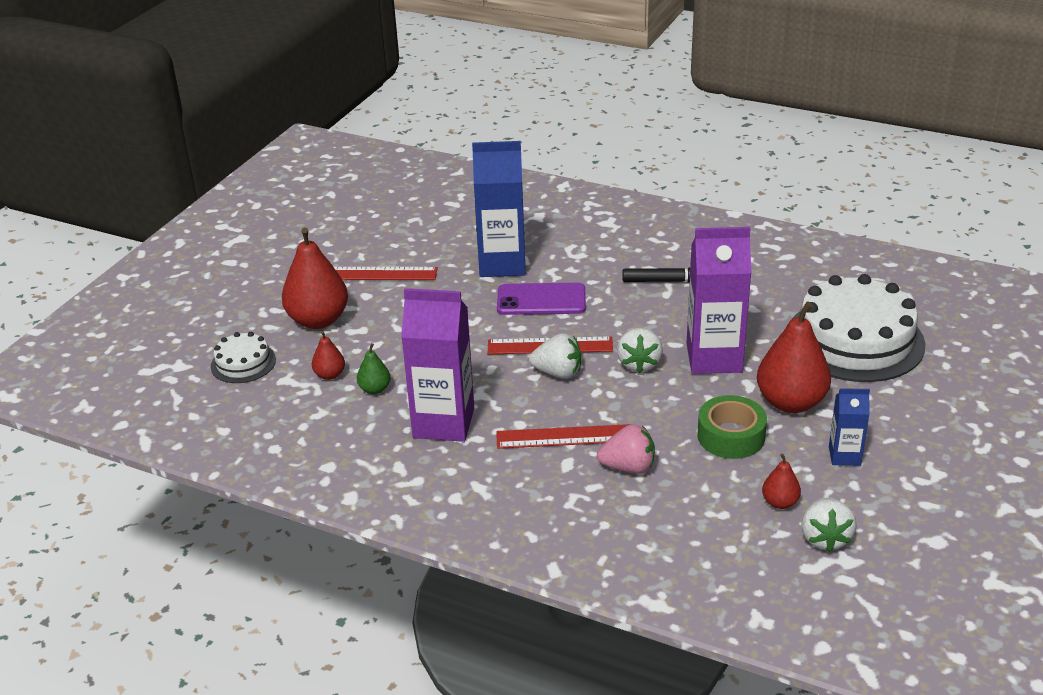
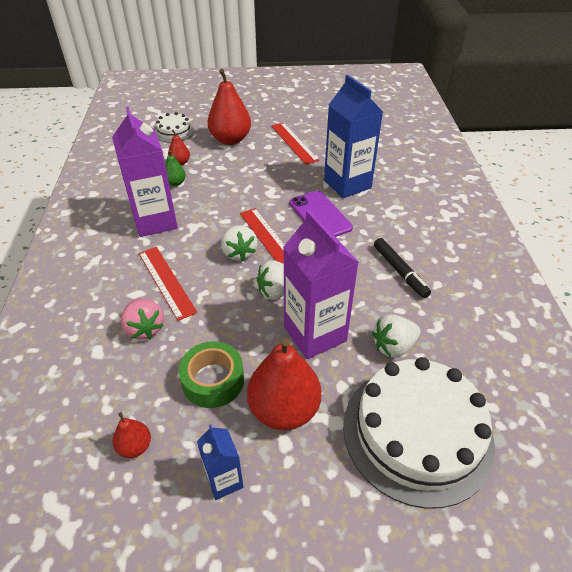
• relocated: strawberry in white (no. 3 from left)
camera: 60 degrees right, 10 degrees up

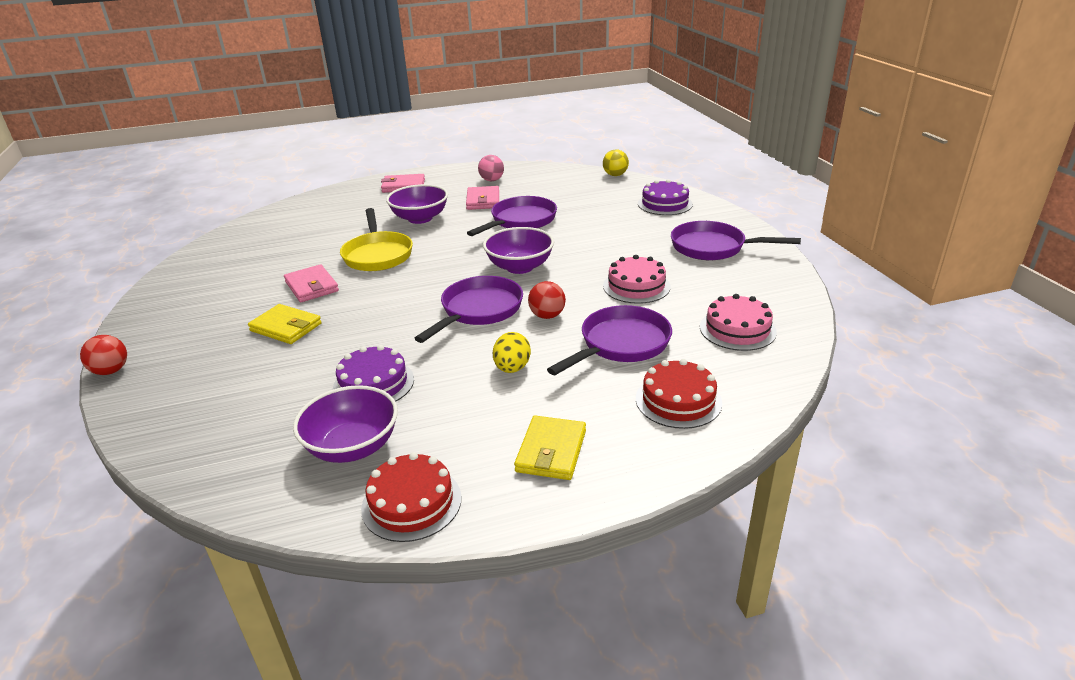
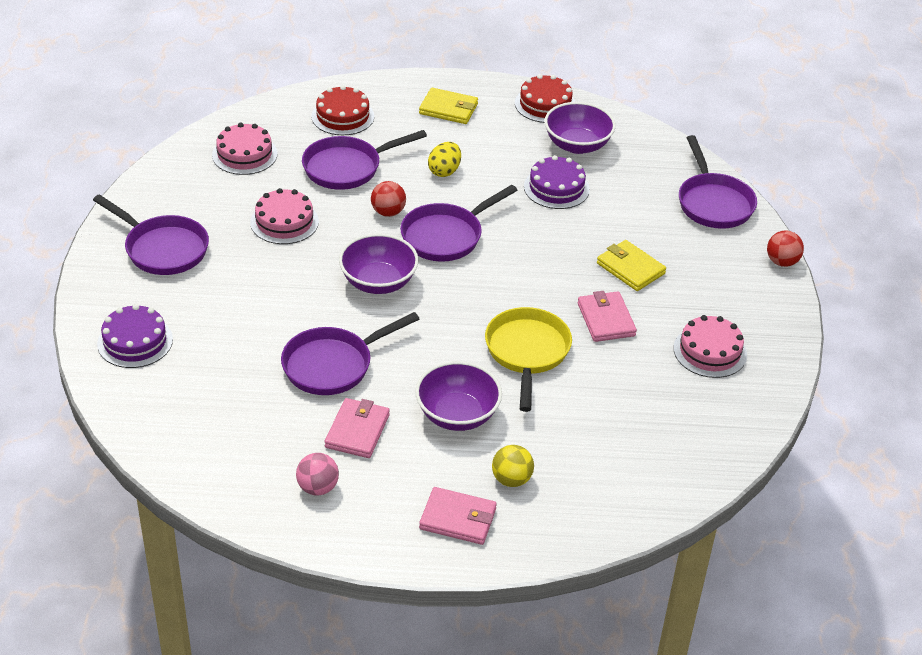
• spun: wallet in yellow (no. 2 from left in the first image) 75 degrees clockwise
• relocated: ball in yellow
• appeared: cake in pink (no. 3 from left)
• appeared: pan in purple (no. 5 from left)
camera: 165 degrees left, 10 degrees up

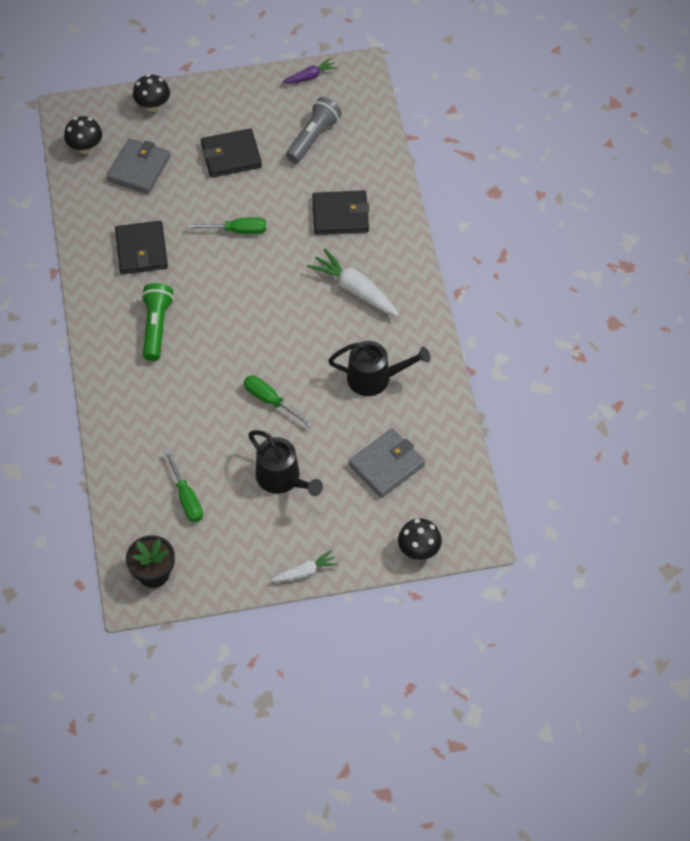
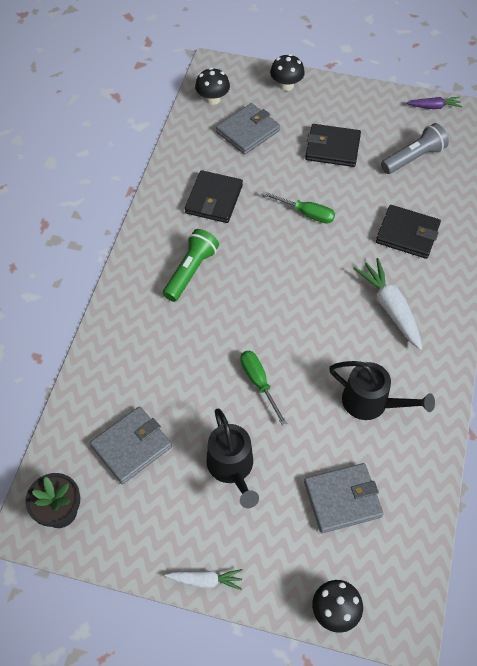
• exchanged: screwdriver in green (no. 1 from left) to wallet in grey (no. 1 from left)
camera: 25 degrees right, 0 degrees up

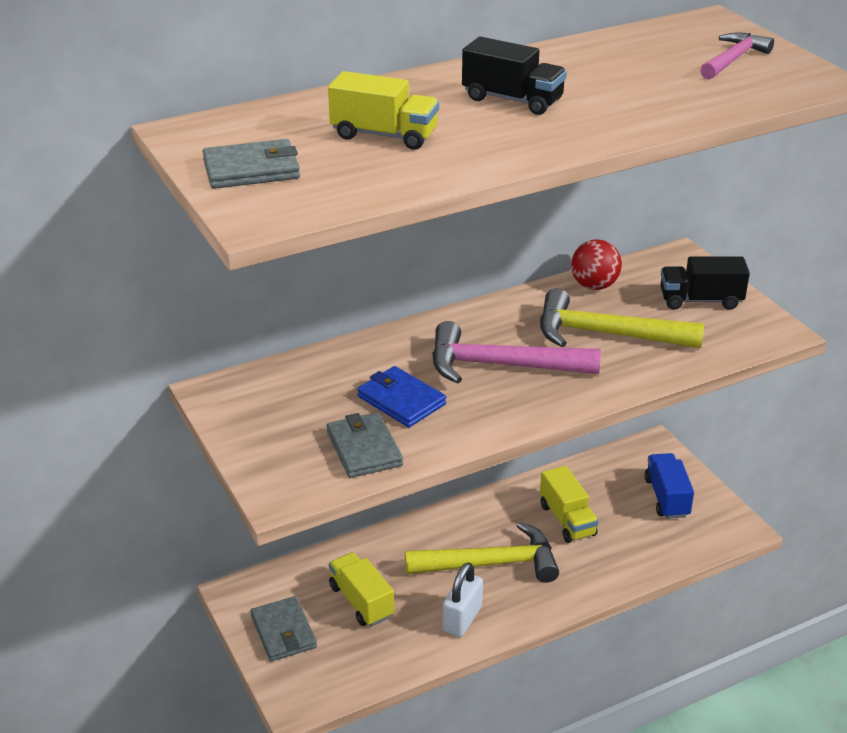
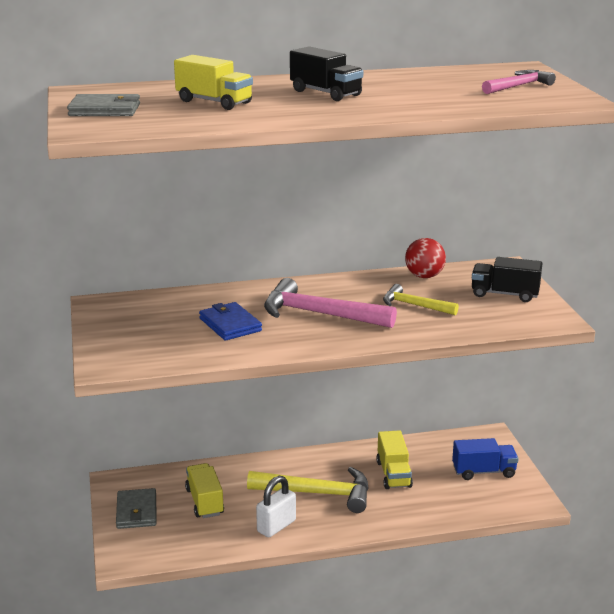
• size: hammer in yellow (no. 2 from left) x0.58
• spun: truck in blue 75 degrees clockwise
• missing: wallet in grey (no. 3 from left)
camera: 15 degrees right, 10 degrees down

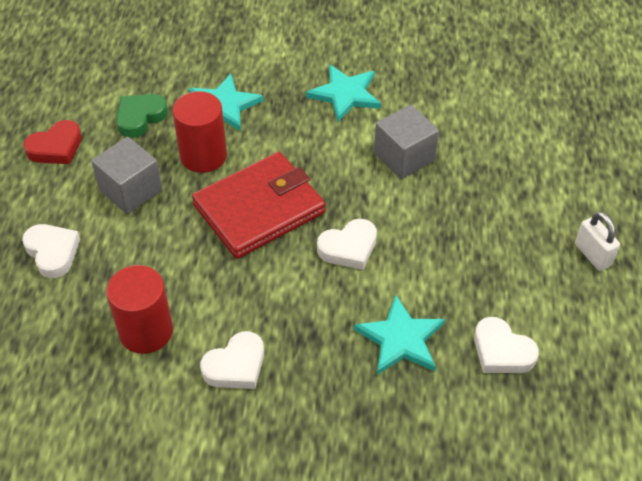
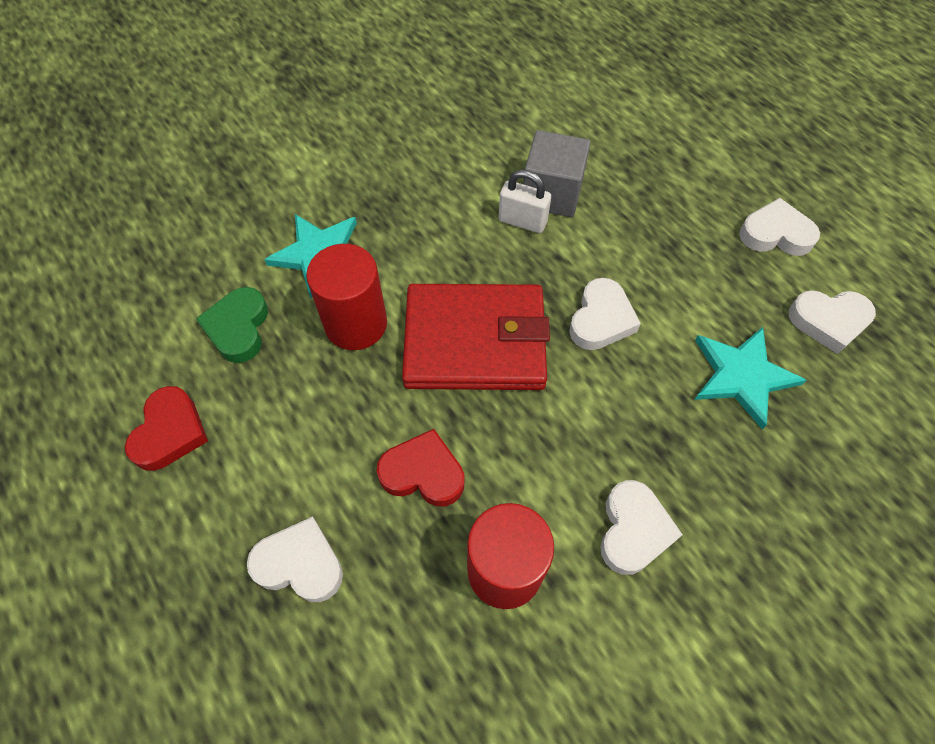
• appeared: heart in red (no. 2 from left)
• spun: wallet in red 75 degrees clockwise
• relocated: padlock in white
• appeared: heart in white (no. 4 from left)
• missing: cube in grey (no. 1 from left)
• missing: star in turquoise (no. 2 from left)
camera: 40 degrees left, 10 degrees up

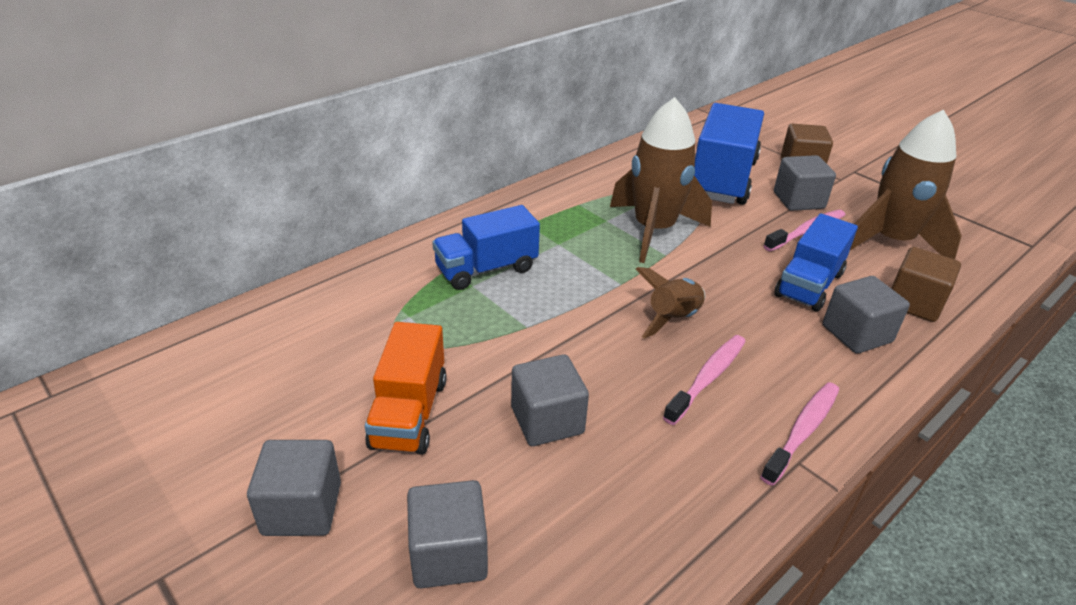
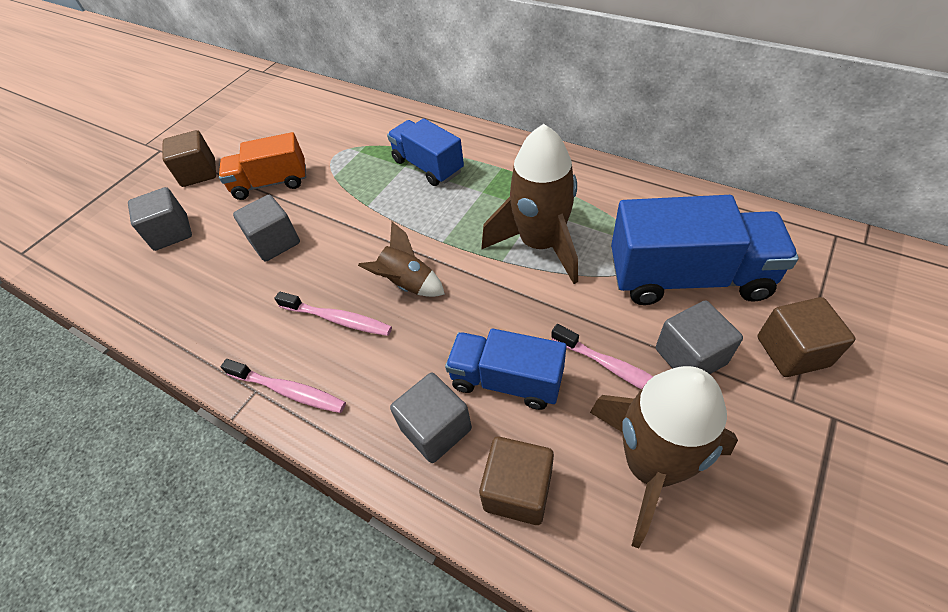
• colour: cube in grey (no. 1 from left) to cube in brown (no. 1 from left)
camera: 80 degrees right, 15 degrees up

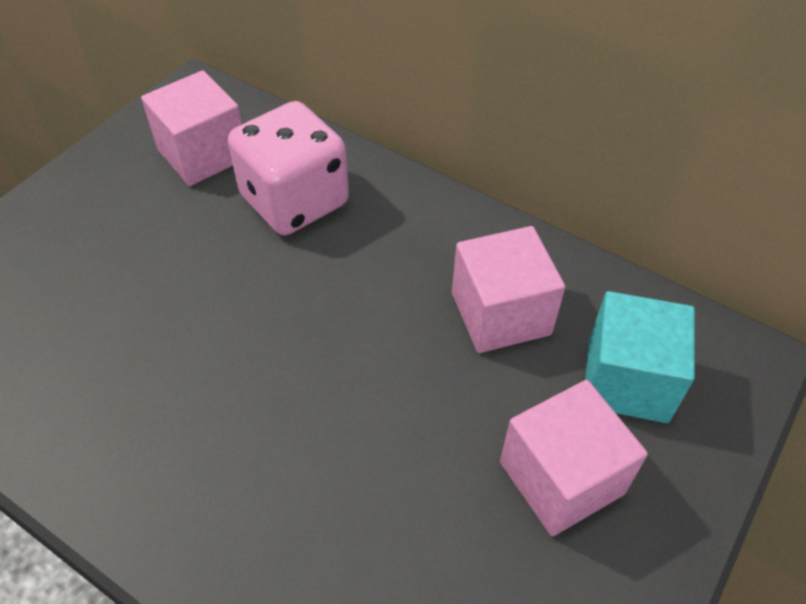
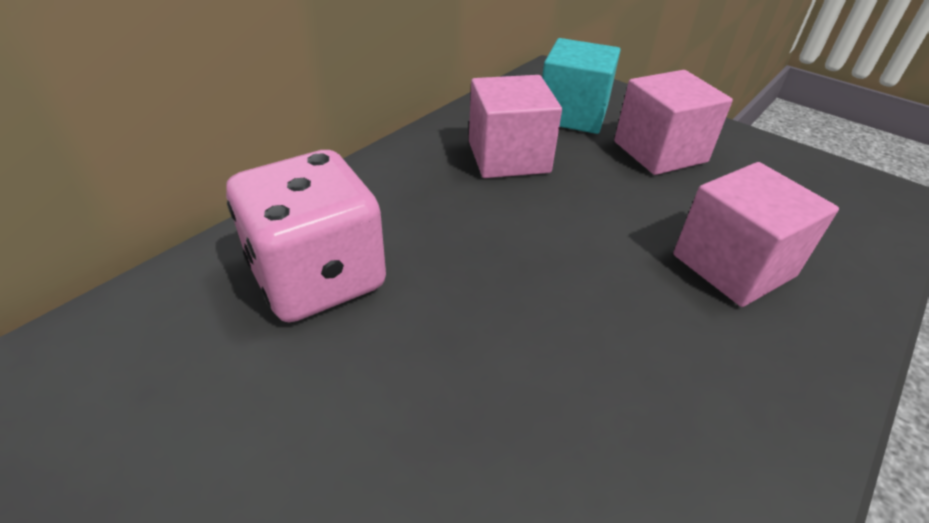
• relocated: cube in pink (no. 1 from left in the first image) to cube in pink (no. 3 from left)
camera: 85 degrees left, 10 degrees down

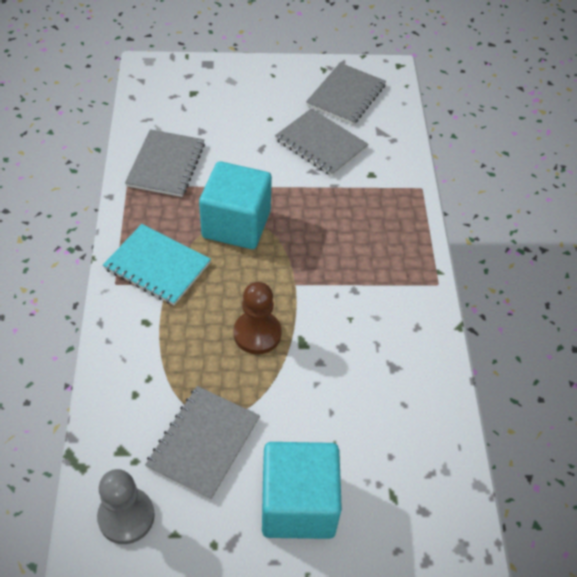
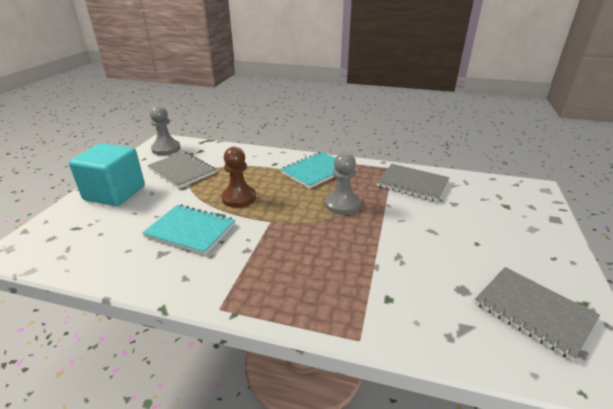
• appeared: notebook in turquoise (no. 1 from left)
• exchanged: cube in turquoise (no. 1 from left) to pawn in grey (no. 2 from left)
• missing: notebook in grey (no. 3 from left)
camera: 110 degrees right, 20 degrees down

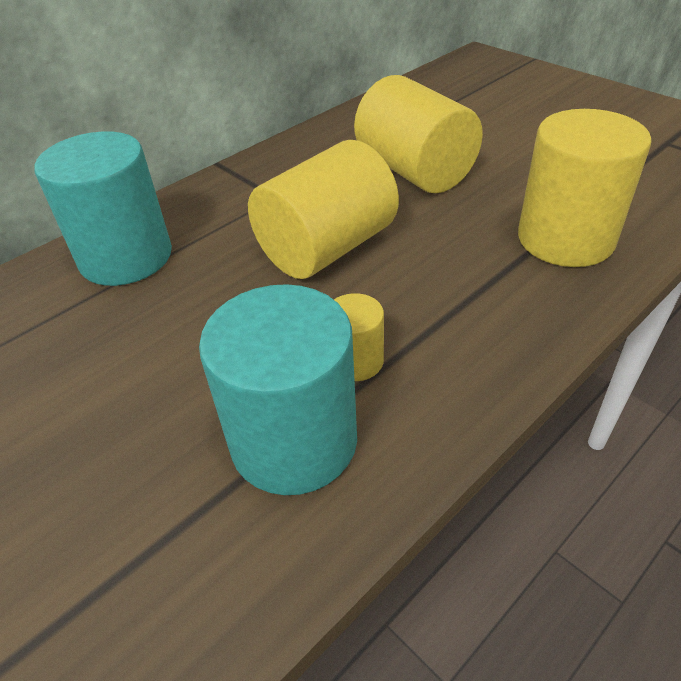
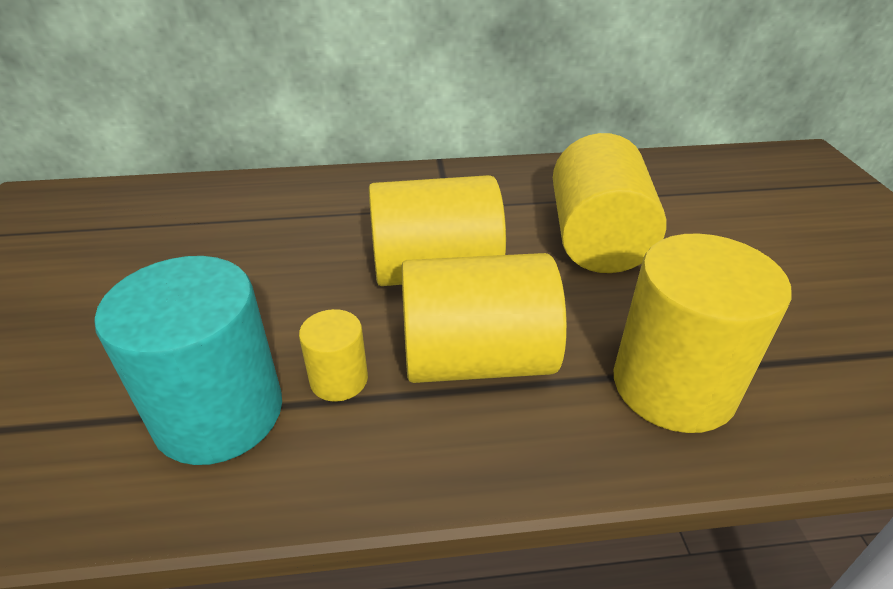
• appeared: cylinder in yellow (no. 3 from left)
• missing: cylinder in turquoise (no. 1 from left)
camera: 35 degrees right, 5 degrees down

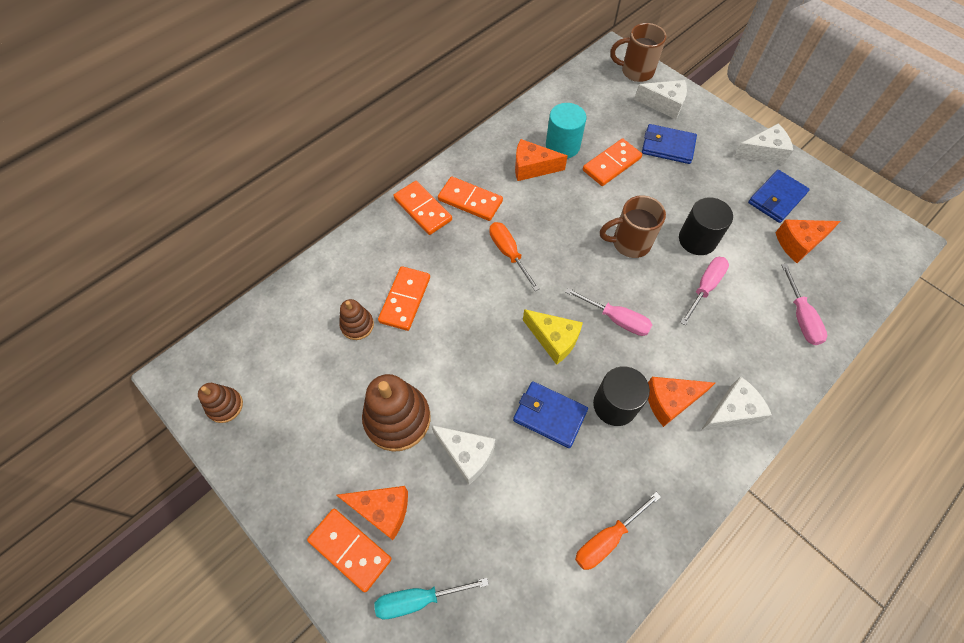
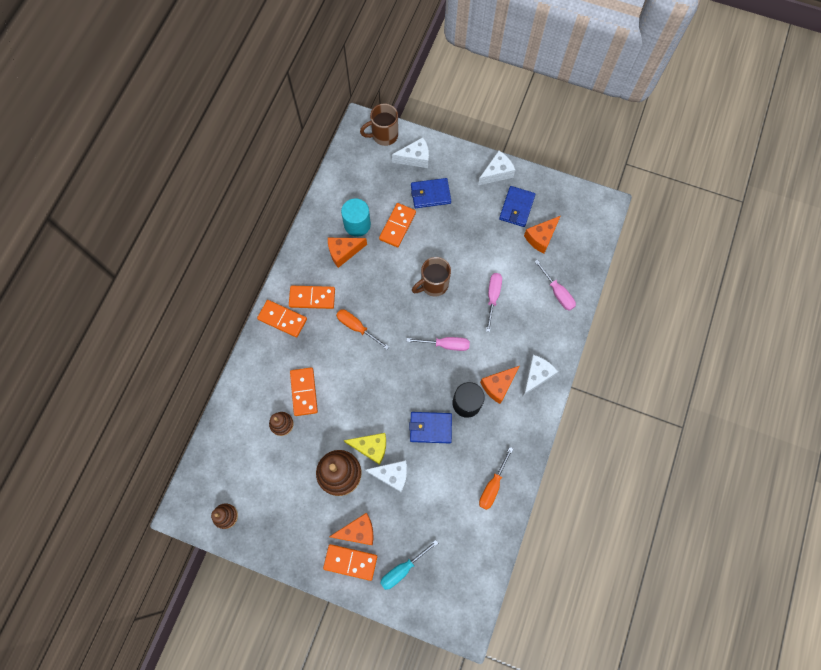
• relocated: cheese in yellow
• missing: cylinder in black (no. 2 from left)
camera: 25 degrees left, 10 degrees up

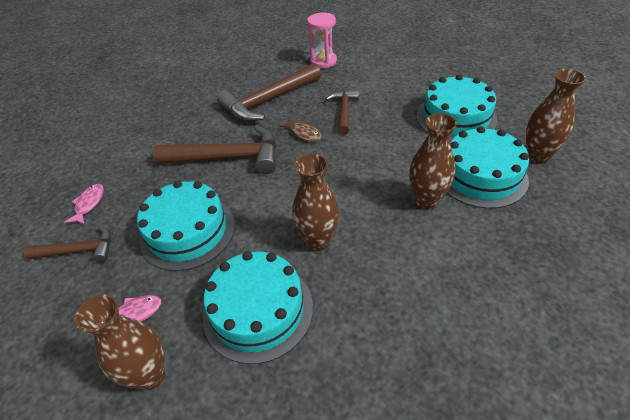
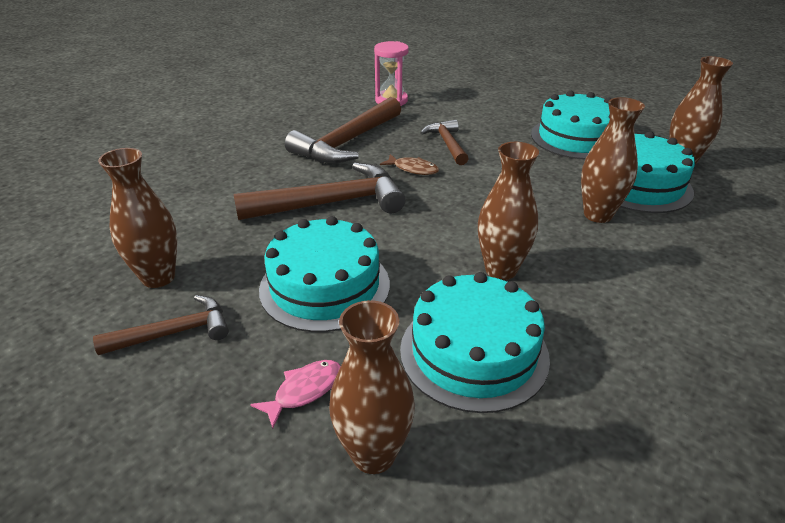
• exchanged: fish in pink (no. 1 from left) to vase in brown (no. 1 from left)
camera: 20 degrees left, 10 degrees down

